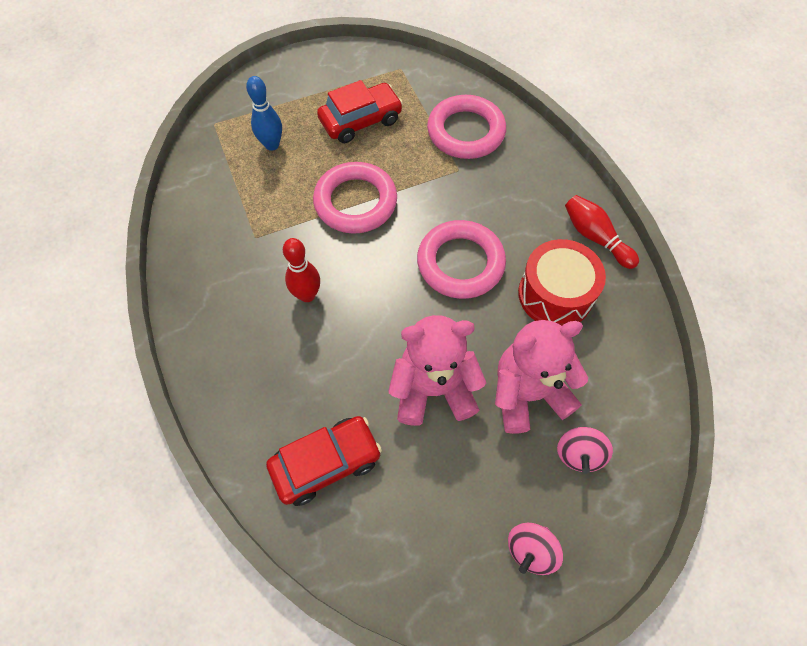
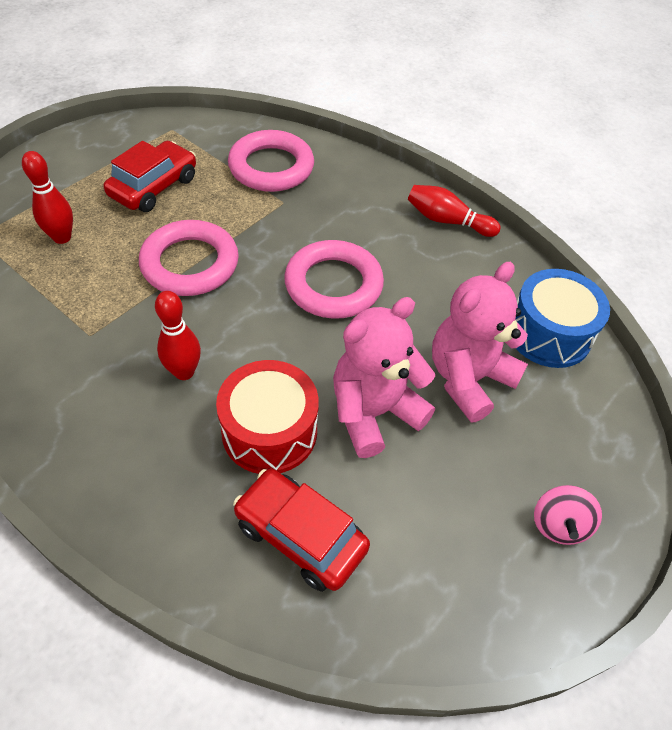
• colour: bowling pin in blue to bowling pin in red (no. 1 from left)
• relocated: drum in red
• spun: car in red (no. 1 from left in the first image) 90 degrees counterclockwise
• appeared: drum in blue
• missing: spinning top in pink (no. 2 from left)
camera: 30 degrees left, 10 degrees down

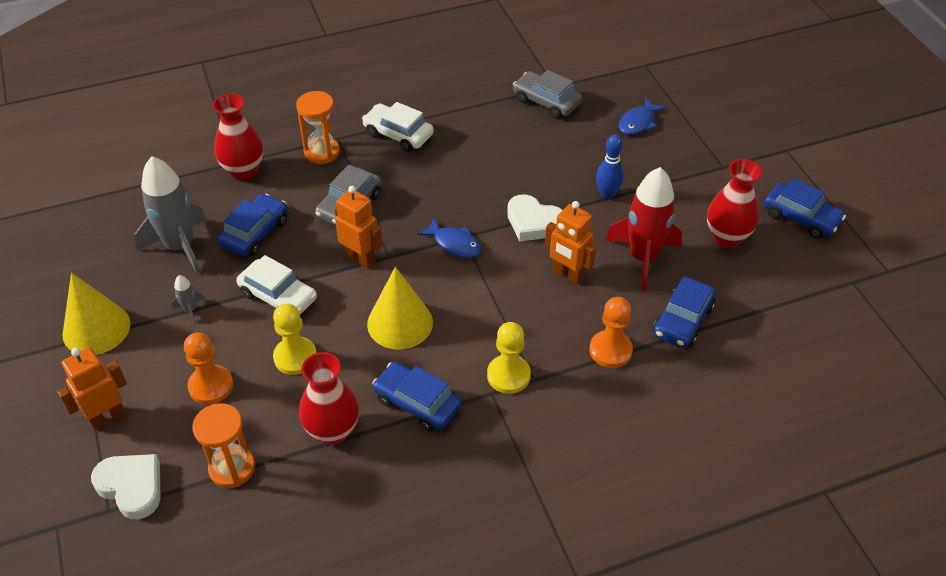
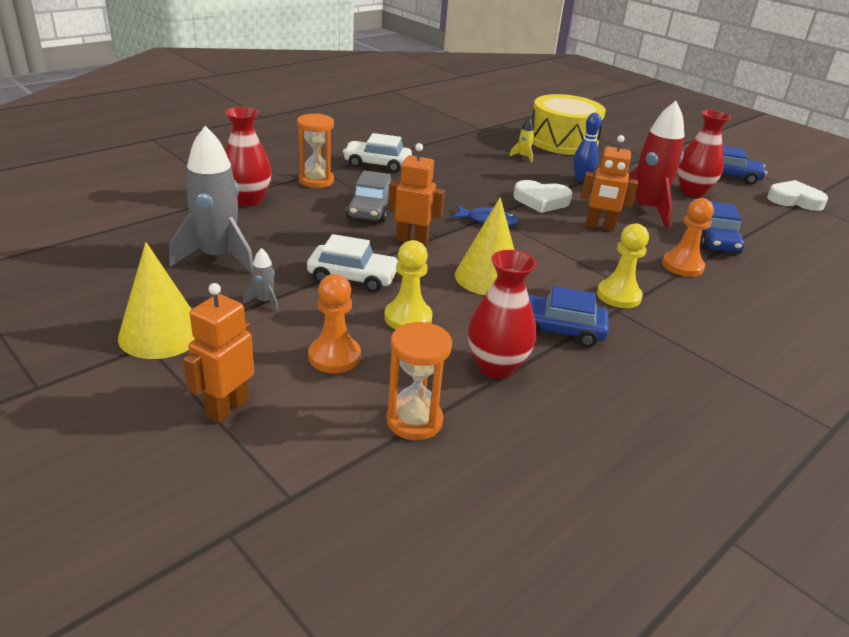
• appeared: rocket in yellow
• exchanged: fish in blue (no. 2 from left) to drum in yellow
• relocated: heart in white (no. 1 from left in the first image) to heart in white (no. 2 from left)
• missing: car in blue (no. 1 from left)
• missing: car in grey (no. 2 from left)
camera: 25 degrees left, 15 degrees down

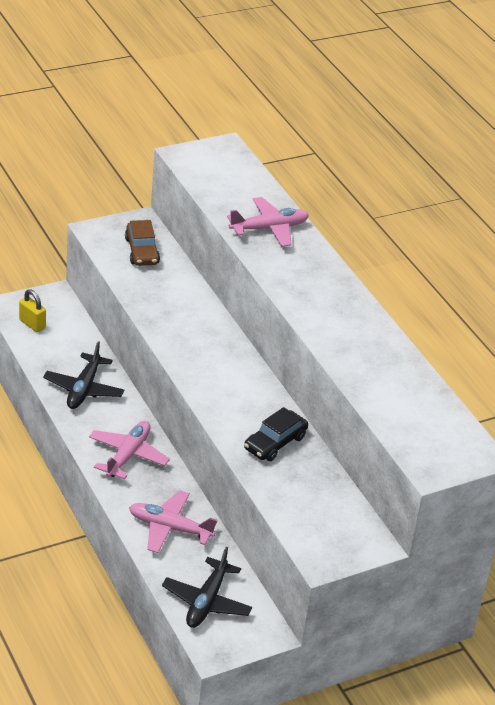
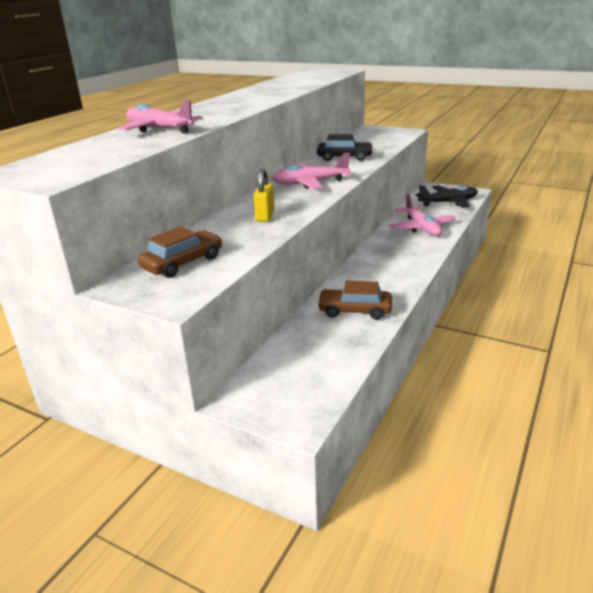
• relocated: padlock in yellow
• relocated: plane in pink (no. 1 from left in the first image) to plane in pink (no. 2 from left)
• exchanged: plane in black (no. 1 from left) to car in brown (no. 2 from left)
camera: 120 degrees left, 10 degrees down

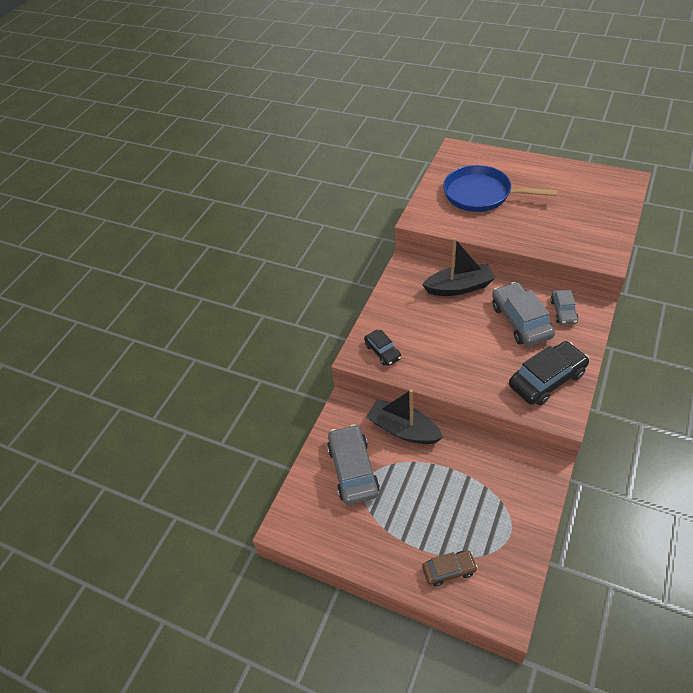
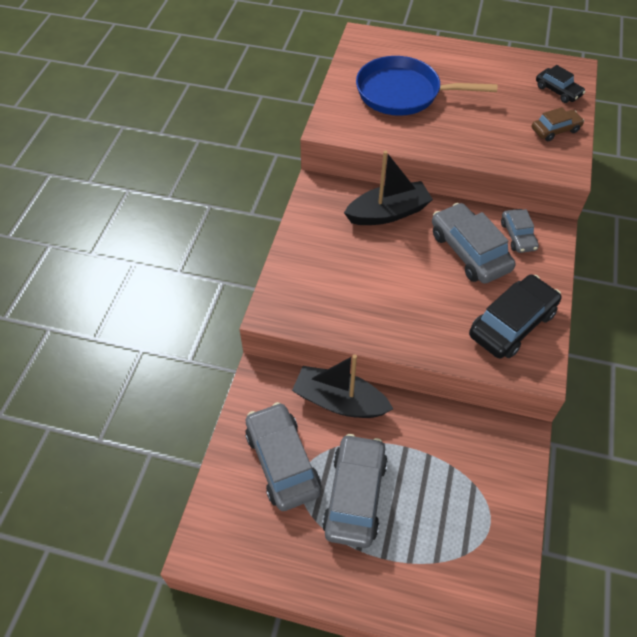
• appeared: car in grey (no. 2 from left)
• relocated: car in brown
• relocated: car in black (no. 1 from left in the first image) to car in black (no. 2 from left)
camera: 15 degrees left, 5 degrees up

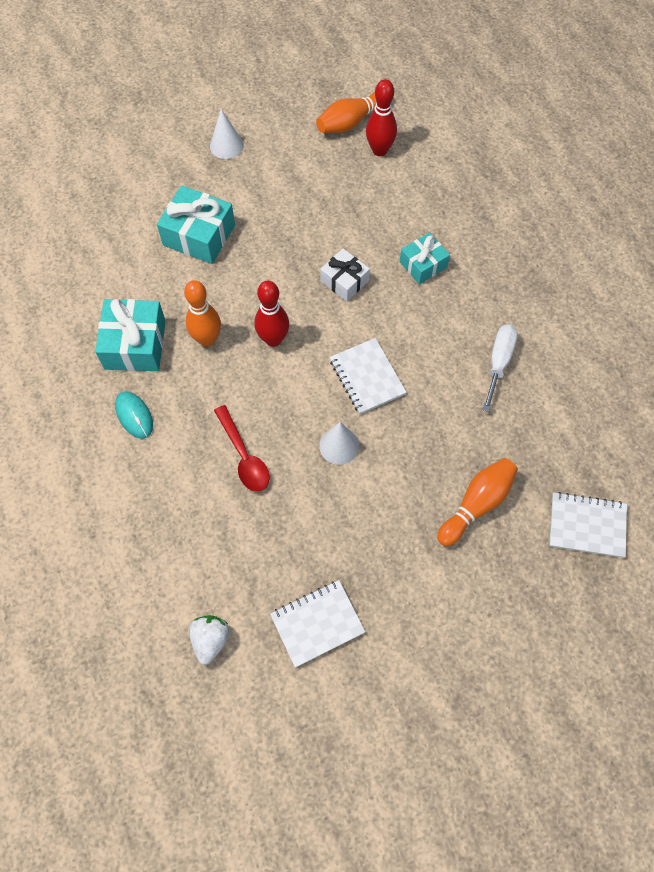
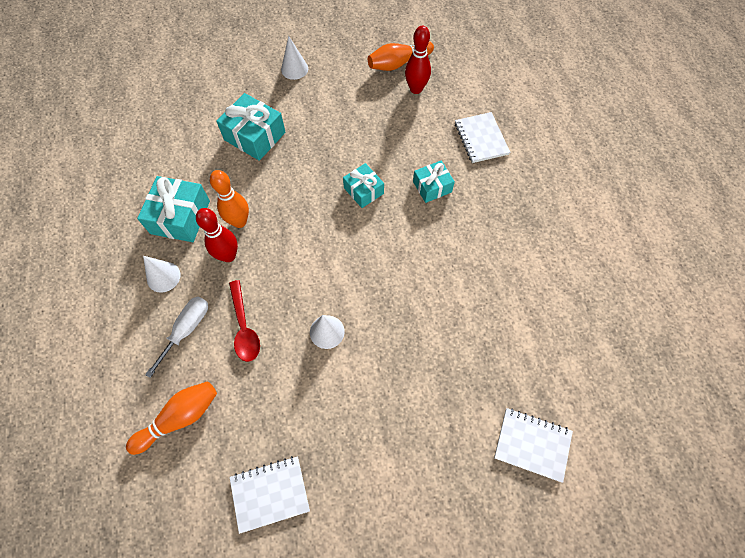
• relocated: bowling pin in orange (no. 3 from left in the first image) to bowling pin in orange (no. 1 from left)
• exchanged: mouse in turquoise to cone in white (no. 1 from left)
• relocated: screwdriver in white
• relocated: bowling pin in red (no. 1 from left)
• colour: gift in white to gift in turquoise (no. 3 from left)
• relocated: notebook in white (no. 2 from left)
• missing: strawberry in white
camera: 10 degrees right, 0 degrees up

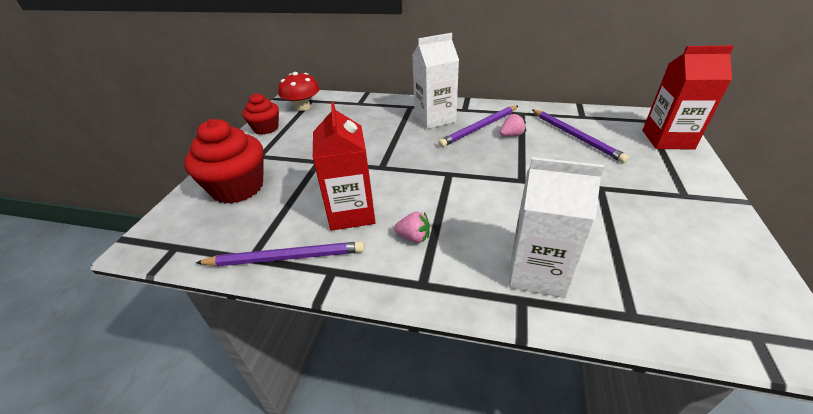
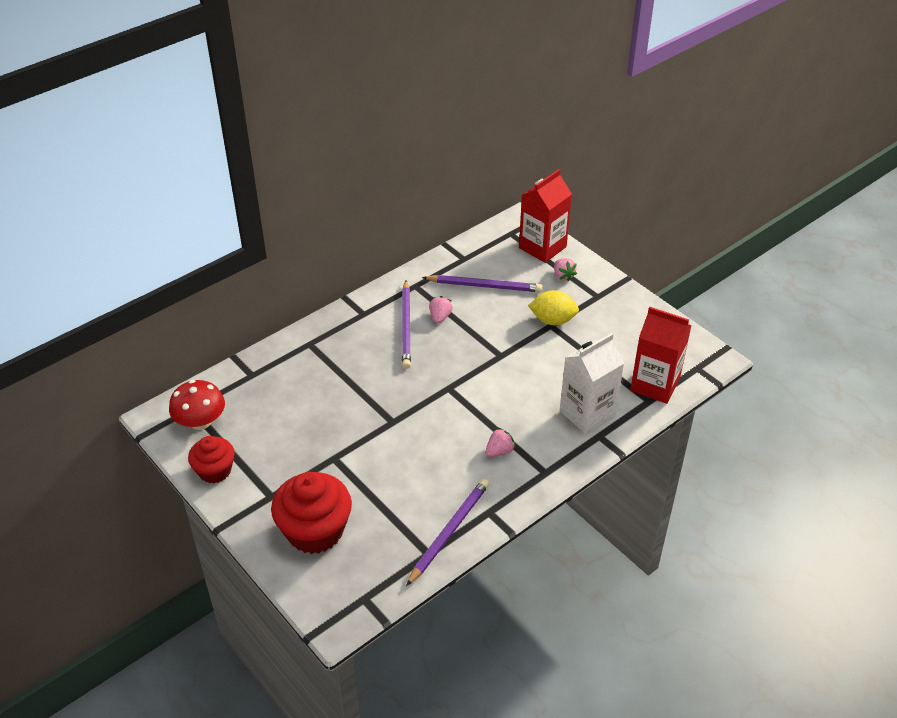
• appeared: lemon in yellow
• appeared: strawberry in pink (no. 3 from left)
• relocated: carton in red (no. 1 from left in the first image) to carton in red (no. 2 from left)
• missing: carton in white (no. 1 from left)
camera: 55 degrees left, 5 degrees up

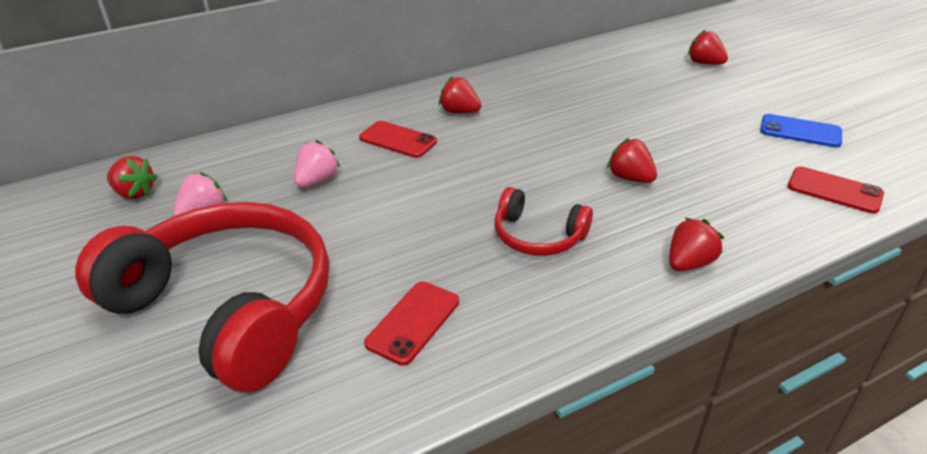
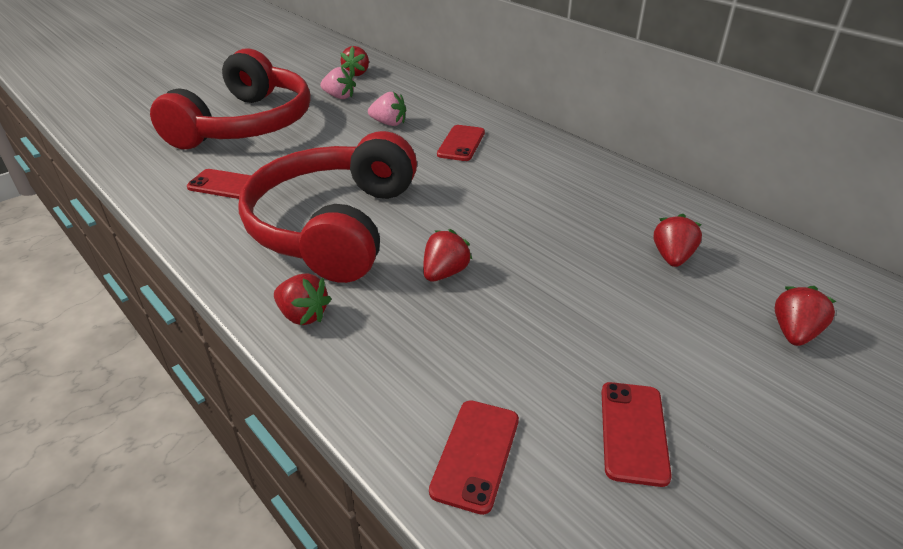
• size: headphones in red (no. 2 from left) x2.16
• colour: phone in blue to phone in red (no. 4 from left)
• relocated: strawberry in red (no. 2 from left in the first image) to strawberry in red (no. 4 from left)
camera: 75 degrees right, 0 degrees up

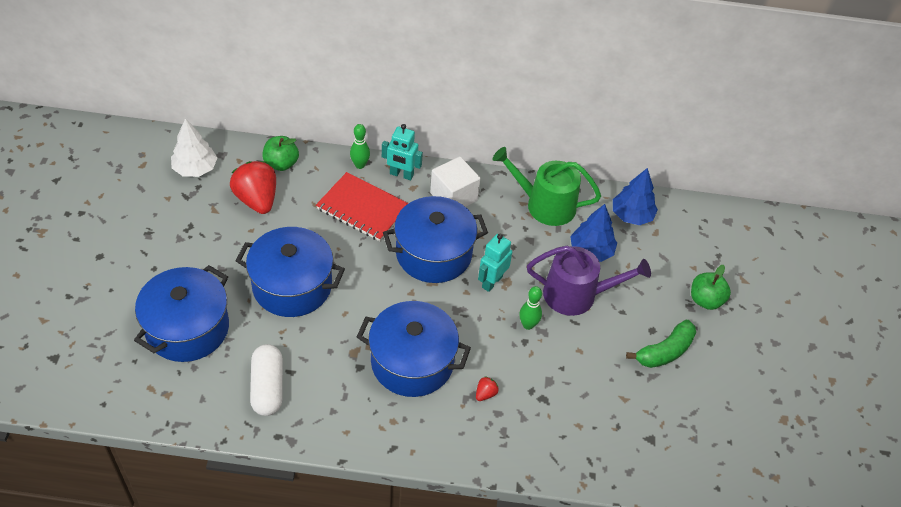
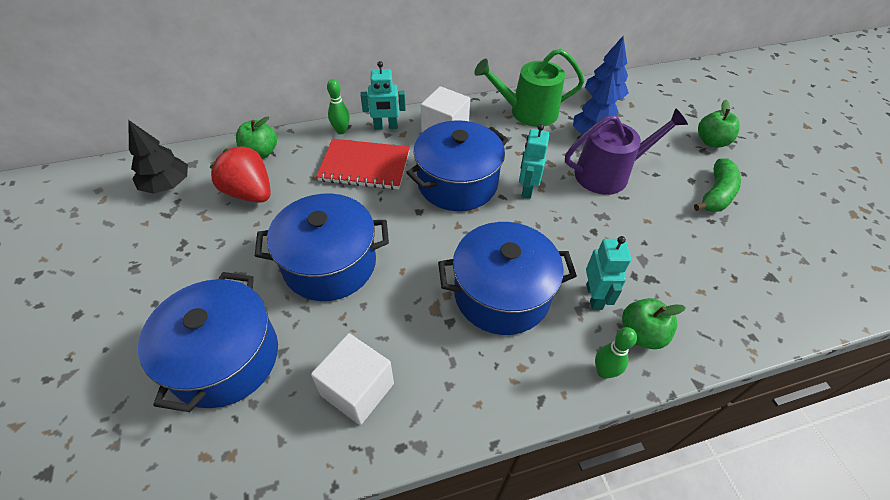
• colour: tree in white to tree in black
• exchanged: capsule in white to cube in white (no. 1 from left)
• exchanged: strawberry in red (no. 2 from left) to robot in turquoise (no. 3 from left)
• relocated: bowling pin in green (no. 2 from left)
• appeared: apple in green (no. 2 from left)
camera: 20 degrees left, 0 degrees up

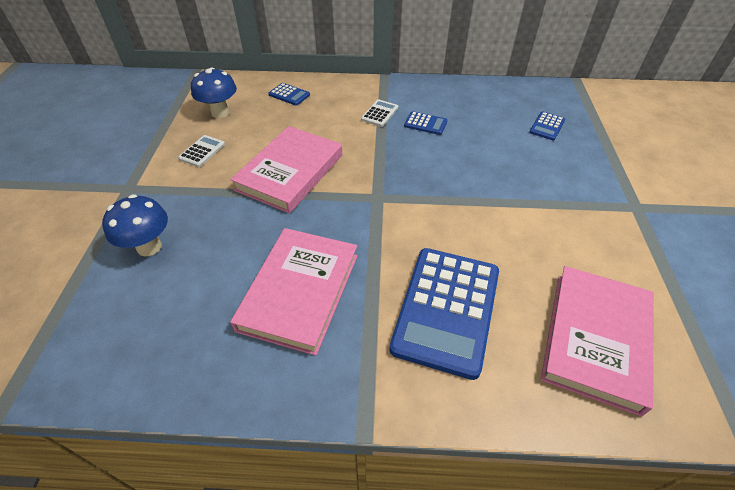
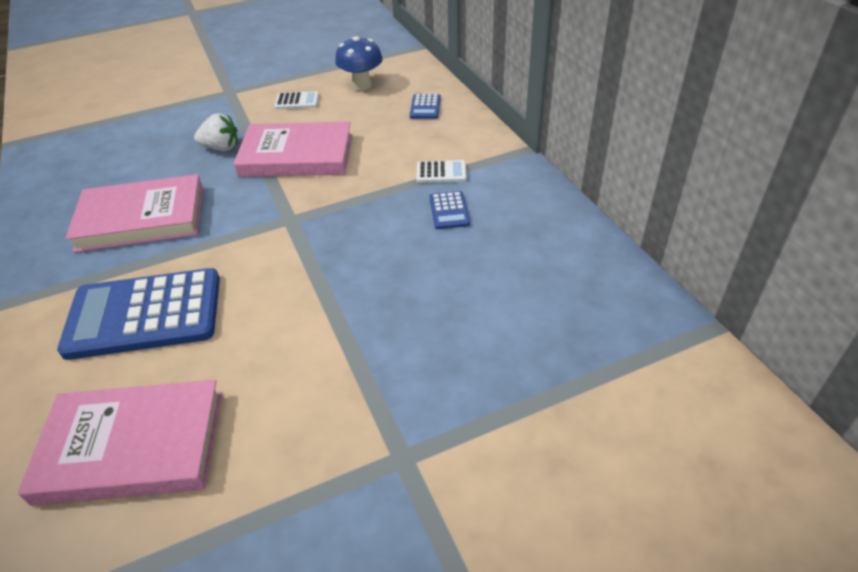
• appeared: strawberry in white
• missing: mushroom in blue (no. 1 from left)
• missing: calculator in blue (no. 4 from left)
camera: 65 degrees right, 5 degrees down

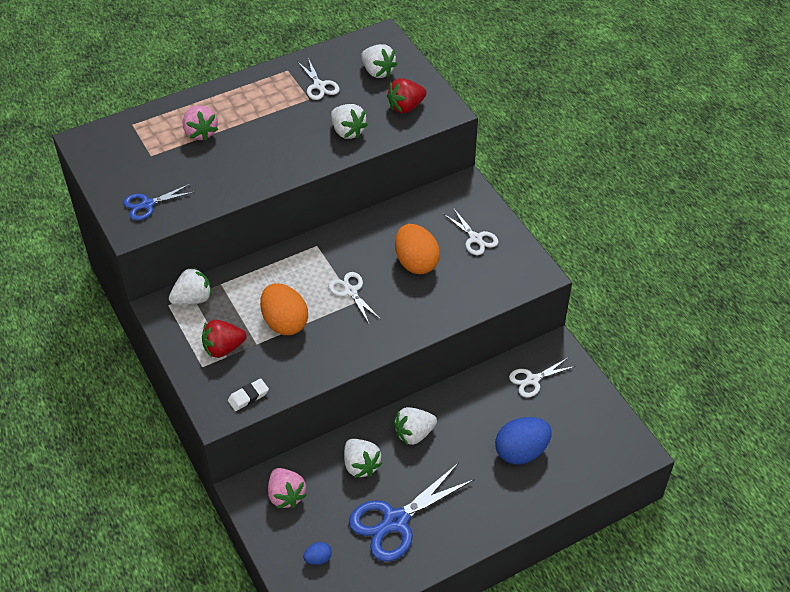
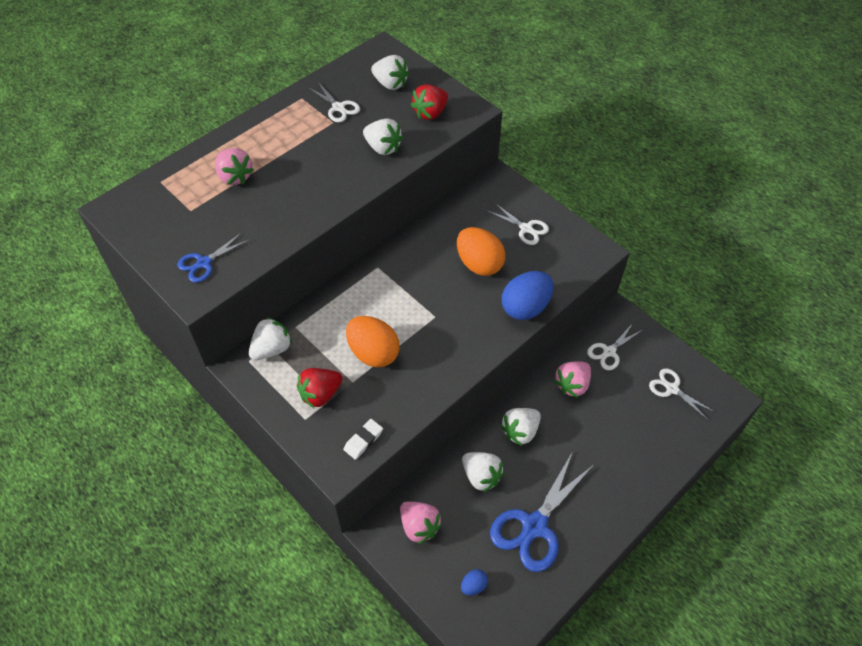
• relocated: egg in blue (no. 2 from left)
• appeared: strawberry in pink (no. 3 from left)
• relocated: scissors in white (no. 2 from left in the first image) to scissors in white (no. 4 from left)
camera: 15 degrees left, 5 degrees up

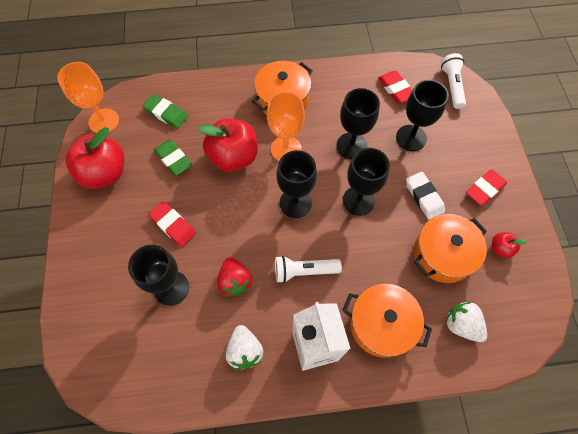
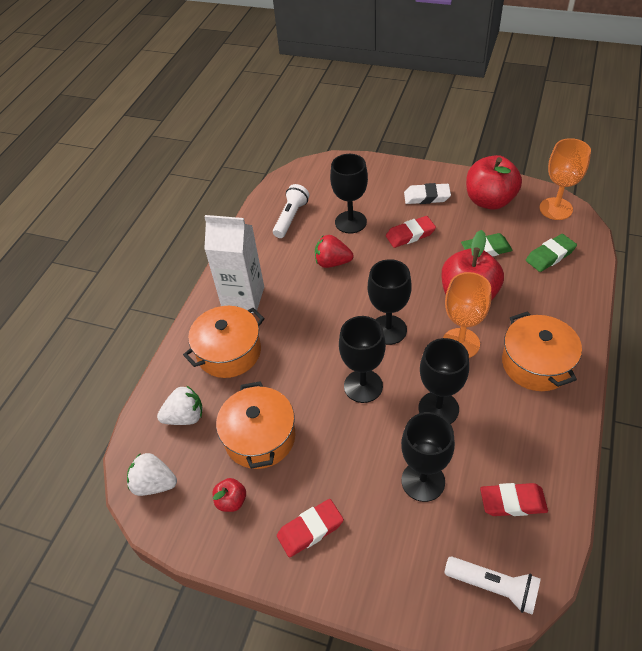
• relocated: strawberry in white (no. 1 from left)
• relocated: flashlight in white (no. 1 from left)
• spun: eraser in red (no. 3 from left in the first image) 75 degrees clockwise
• relocated: eraser in white
camera: 120 degrees right, 15 degrees down

